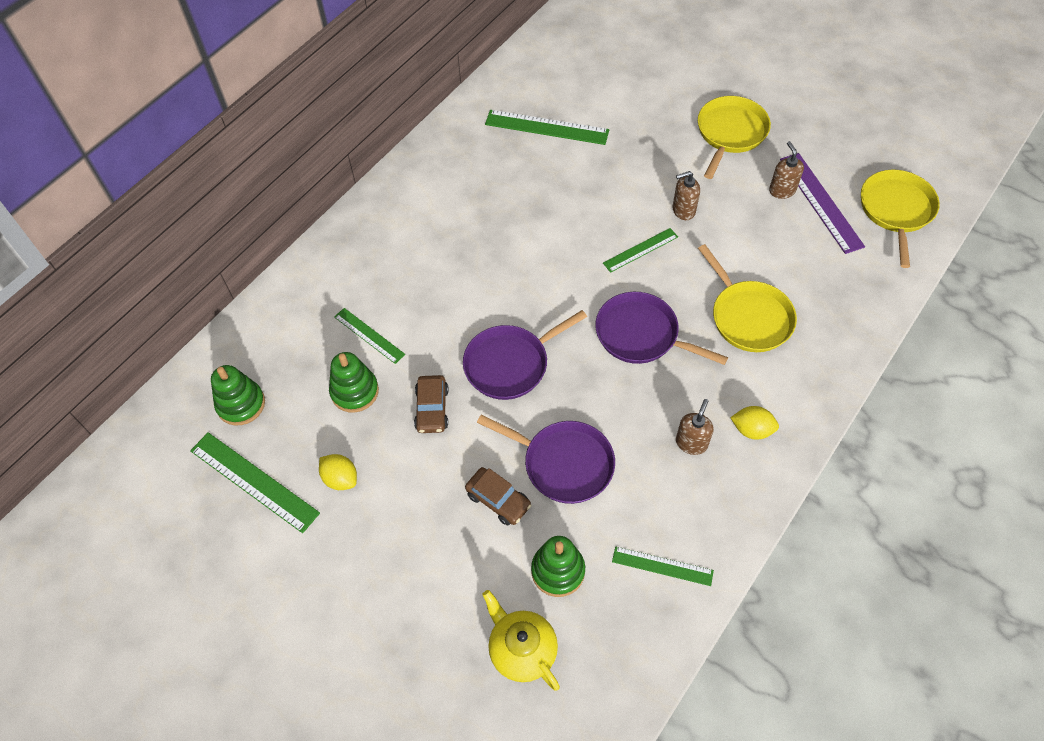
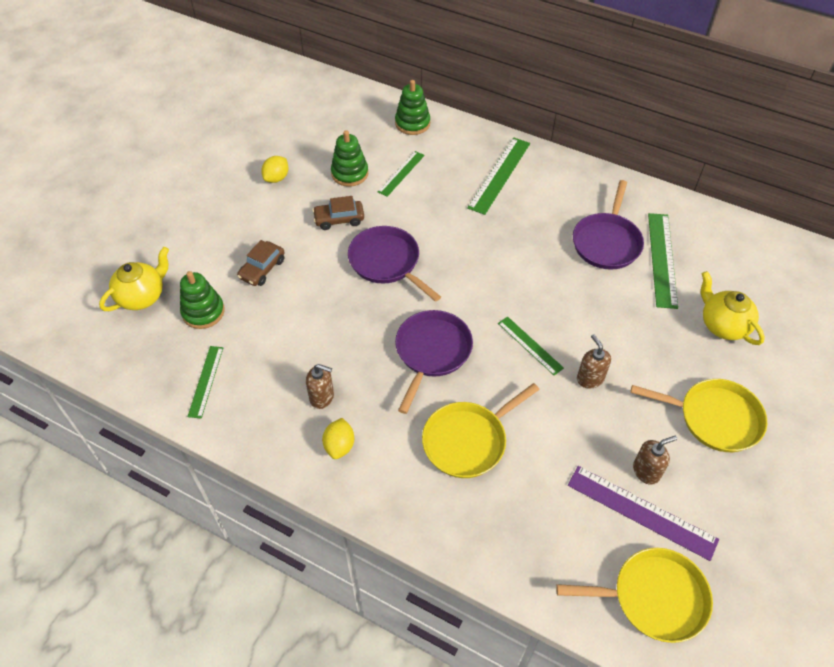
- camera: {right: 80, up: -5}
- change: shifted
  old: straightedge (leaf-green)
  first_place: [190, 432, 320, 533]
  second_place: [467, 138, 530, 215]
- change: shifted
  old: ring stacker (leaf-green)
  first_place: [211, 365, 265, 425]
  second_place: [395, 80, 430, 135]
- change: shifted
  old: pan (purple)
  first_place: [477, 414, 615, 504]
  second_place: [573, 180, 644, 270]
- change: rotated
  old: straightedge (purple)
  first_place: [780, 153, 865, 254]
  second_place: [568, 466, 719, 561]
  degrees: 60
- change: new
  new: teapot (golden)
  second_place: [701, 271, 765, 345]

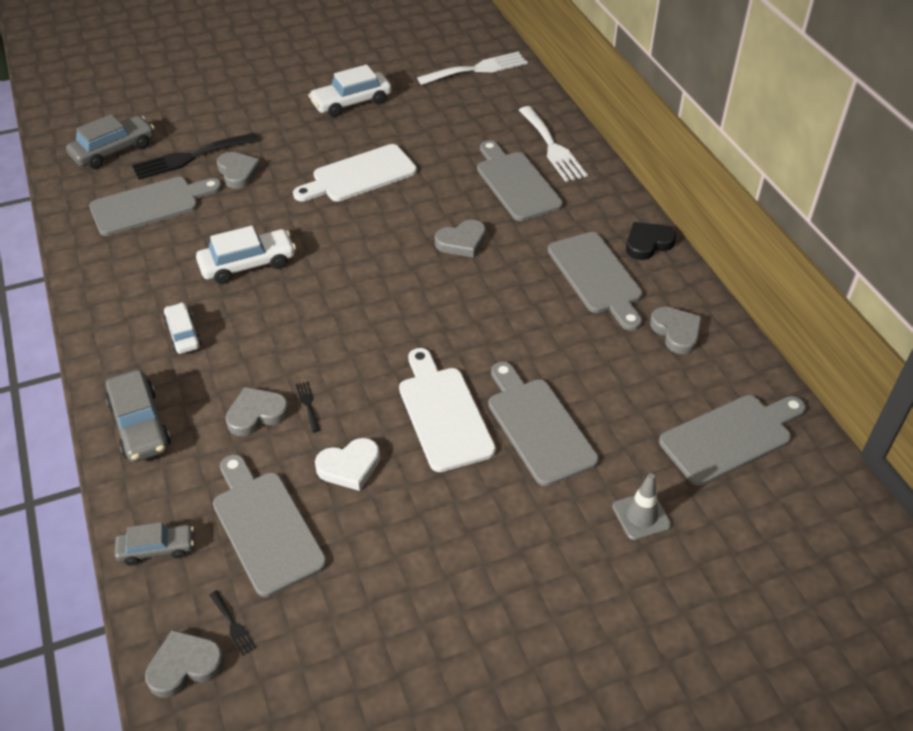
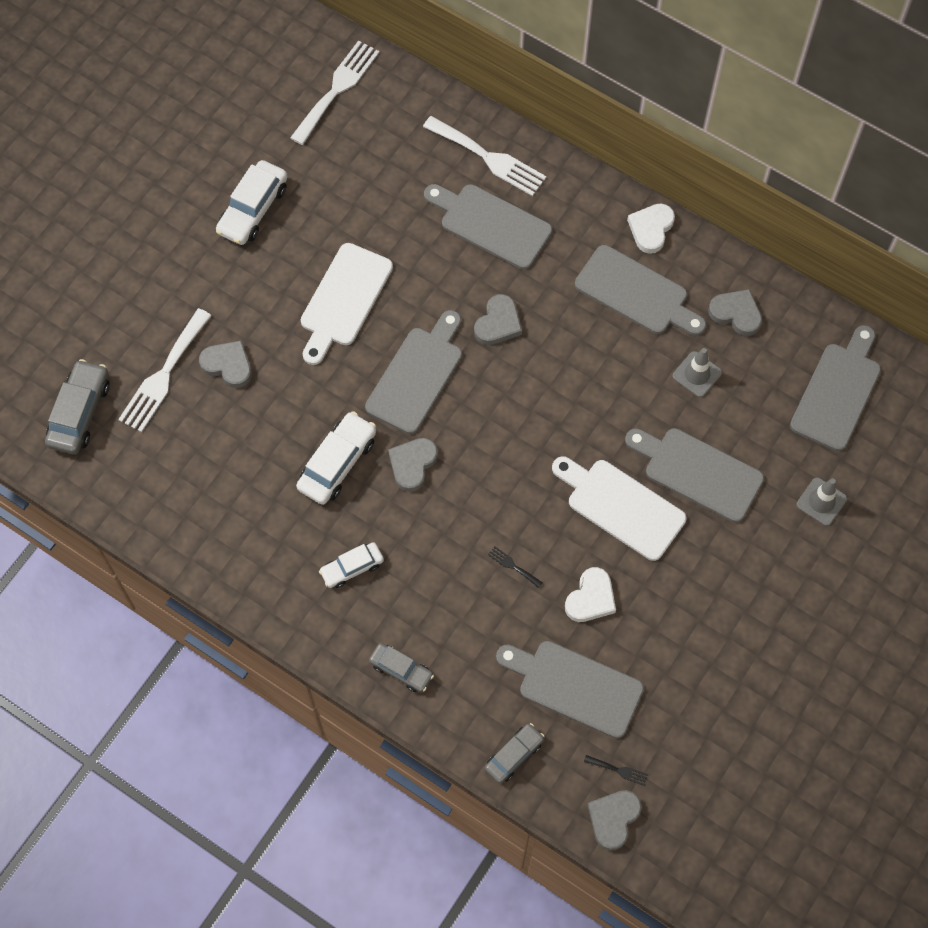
- camera: {right: -35, up: 20}
- change: shifted
  old: bread board (ash-grey)
  first_place: [89, 177, 222, 236]
  second_place: [365, 310, 462, 434]
- change: scaled
  old: automobile (ash-grey)
  first_place: [105, 369, 171, 462]
  second_place: [369, 643, 434, 692]
  factor: 0.63
- change: repainted
  old: fork (ebony)
  new: fork (pure white)
  first_place: [132, 133, 259, 180]
  second_place: [118, 308, 212, 432]
- change: rotated
  old: automobile (pure white)
  first_place: [164, 302, 201, 354]
  second_place: [319, 542, 384, 588]
  degrees: -60
- change: shifted
  old: heart shape (ash-grey)
  first_place: [225, 387, 289, 436]
  second_place: [388, 438, 438, 492]
- change: repainted
  old: heart shape (ebony)
  new: heart shape (pure white)
  first_place: [626, 222, 676, 260]
  second_place: [627, 203, 675, 254]
- change: new
  new: safety cone (ash-grey)
  second_place: [672, 348, 722, 397]

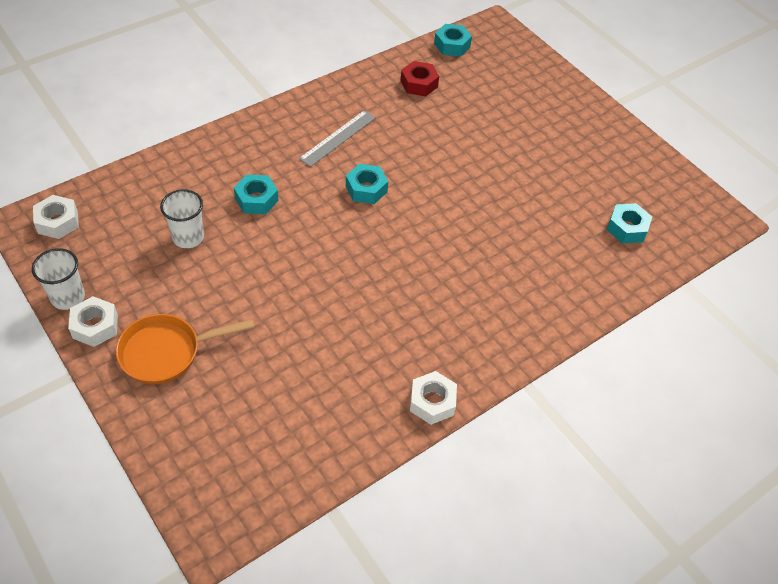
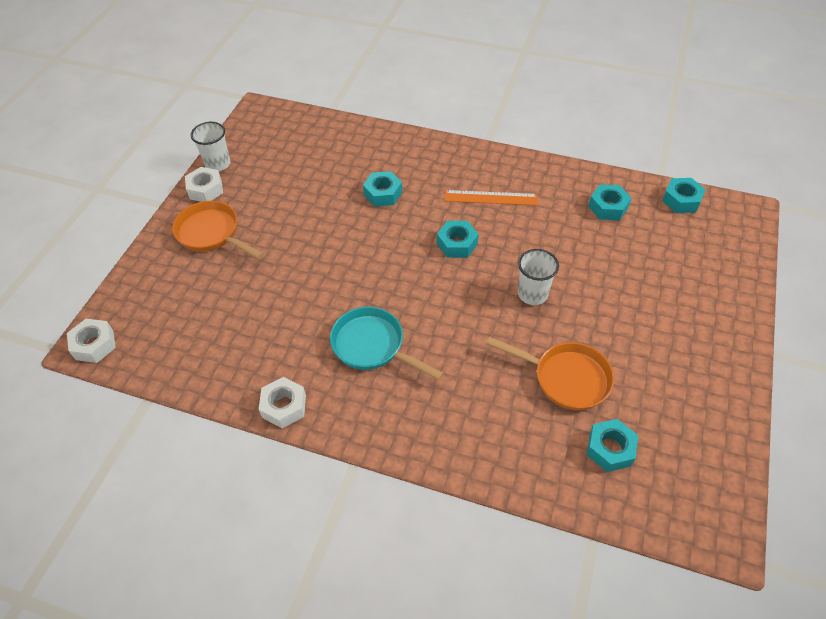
- camera: {right: 60, up: 0}
- change: shifted
  old: hex nut (pure white)
  first_place: [33, 195, 79, 239]
  second_place: [67, 319, 116, 363]
- change: shifted
  old: cup (pure white)
  first_place: [160, 189, 204, 248]
  second_place: [518, 249, 559, 305]
- change: repainted
  old: straightedge (ash-grey)
  new: straightedge (bright orange)
  first_place: [299, 110, 376, 167]
  second_place: [444, 190, 538, 205]
- change: repainted
  old: hex nut (scarlet)
  new: hex nut (teal)
  first_place: [401, 61, 439, 96]
  second_place: [588, 184, 631, 220]
- change: new
  new: pan (teal)
  second_place: [330, 307, 444, 380]
- change: new
  new: pan (bright orange)
  second_place: [486, 337, 614, 410]

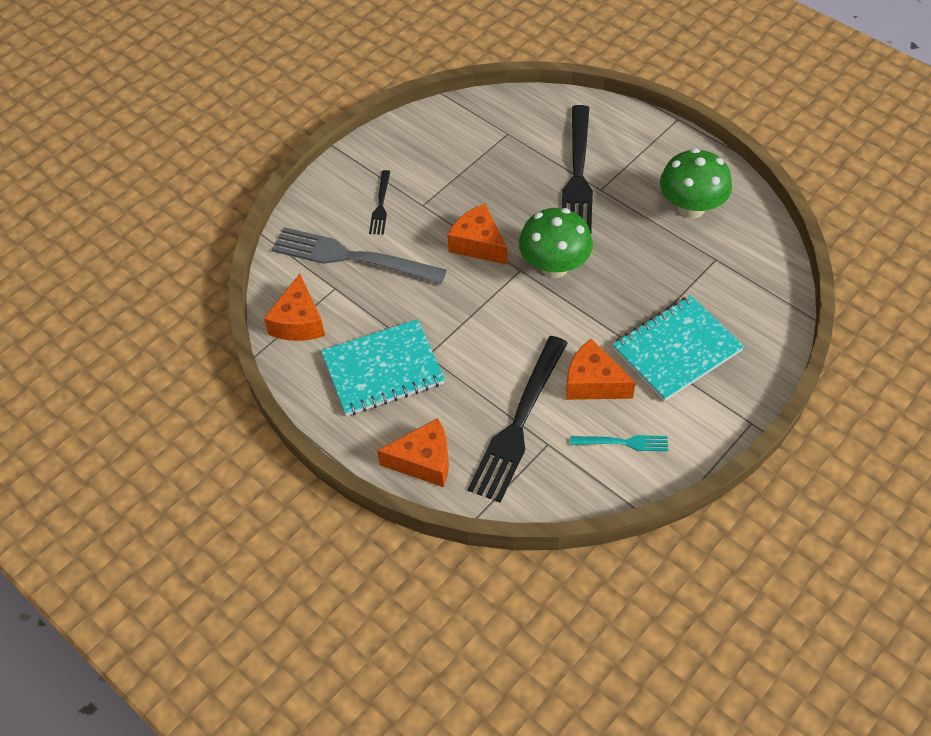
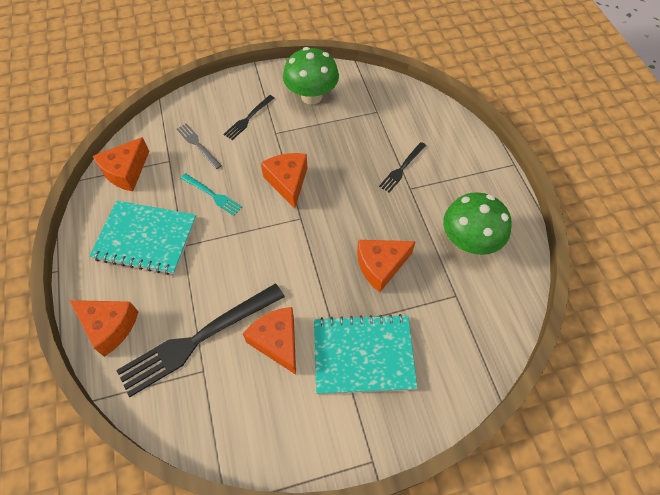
- camera: {right: 30, up: 5}
- change: scaled
  old: fork (ash-grey)
  first_place: [272, 227, 447, 284]
  second_place: [177, 123, 222, 169]
  factor: 0.48
- change: shifted
  old: toadstool (leaf-green)
  first_place: [519, 208, 593, 278]
  second_place: [283, 47, 339, 104]
- change: scaled
  old: fork (ebony)
  first_place: [562, 105, 593, 233]
  second_place: [379, 142, 426, 193]
  factor: 0.48
- change: shifted
  old: fork (teal)
  first_place: [570, 435, 668, 451]
  second_place: [181, 173, 242, 216]
- change: new
  new: cheese wedge (bright orange)
  second_place: [357, 240, 416, 292]

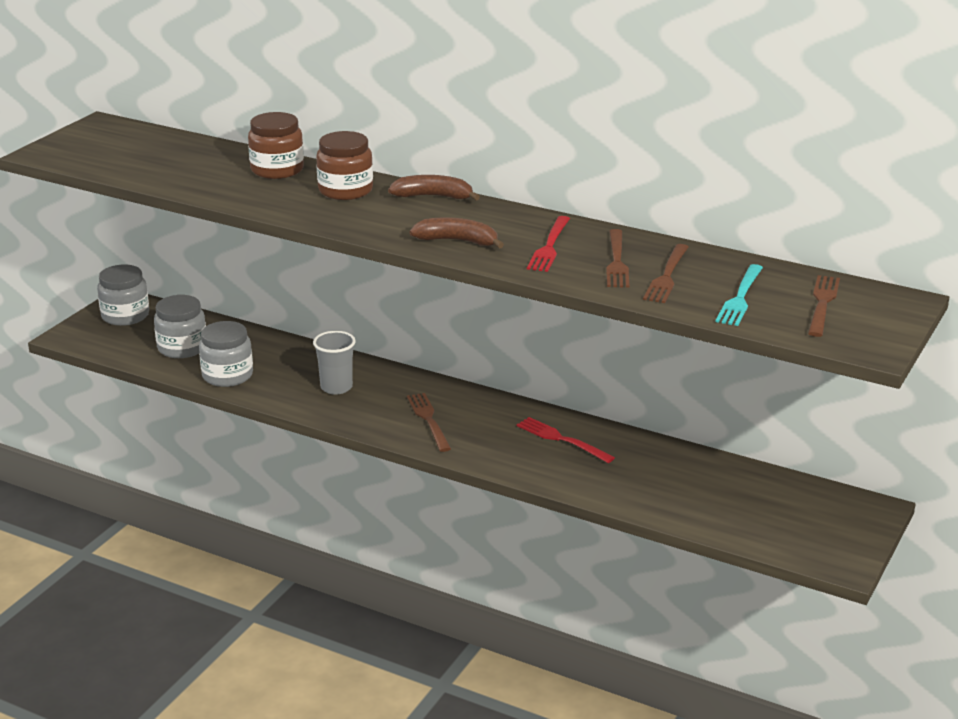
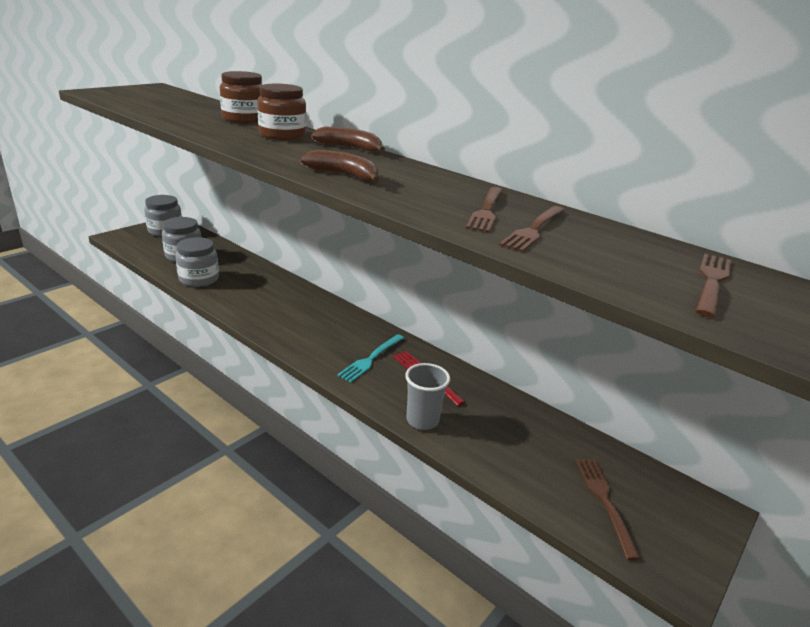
- camera: {right: 10, up: 0}
- change: shifted
  old: cup (ash-grey)
  first_place: [313, 331, 356, 395]
  second_place: [405, 363, 450, 430]
- change: shifted
  old: fork (dark brown)
  first_place: [407, 393, 451, 452]
  second_place: [576, 459, 641, 560]
- change: gone
  old: fork (scarlet)
  first_place: [527, 216, 570, 272]
- change: shifted
  old: fork (teal)
  first_place: [715, 264, 763, 326]
  second_place: [337, 334, 404, 382]

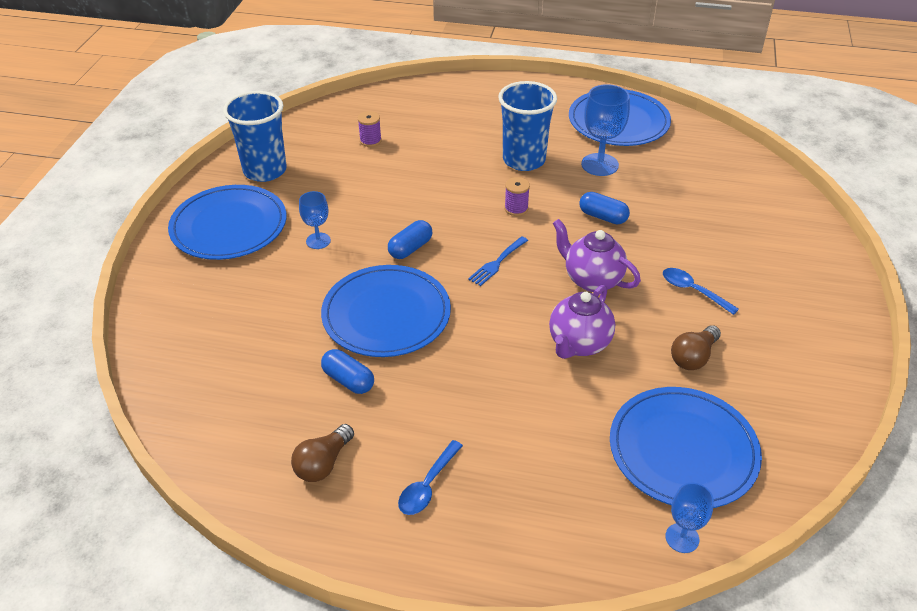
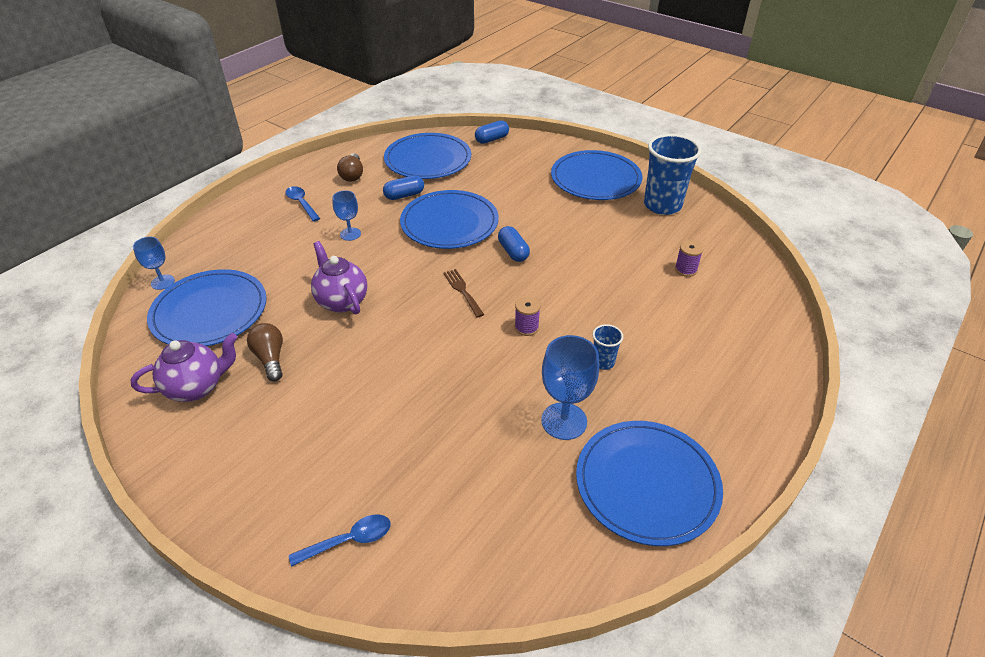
- camera: {right: 115, up: 0}
- change: rotated
  old: light bulb (dark brown)
  first_place: [291, 424, 354, 482]
  second_place: [337, 153, 363, 182]
  degrees: -150
- change: shifted
  old: goblet (royal blue)
  first_place: [299, 191, 331, 249]
  second_place: [332, 190, 361, 241]
- change: repainted
  old: fork (royal blue)
  new: fork (dark brown)
  first_place: [468, 236, 528, 286]
  second_place: [443, 269, 484, 318]
- change: scaled
  old: cup (royal blue)
  first_place: [498, 81, 557, 171]
  second_place: [593, 324, 623, 370]
  factor: 0.46
- change: shifted
  old: teapot (purple)
  first_place: [553, 219, 641, 292]
  second_place: [130, 333, 238, 402]
- change: shifted
  old: pill shape (royal blue)
  first_place: [580, 192, 630, 224]
  second_place: [475, 120, 509, 144]
- change: shifted
  old: spoon (royal blue)
  first_place: [663, 268, 739, 315]
  second_place: [289, 514, 391, 567]
- change: new
  new: plate (royal blue)
  second_place: [384, 133, 471, 179]

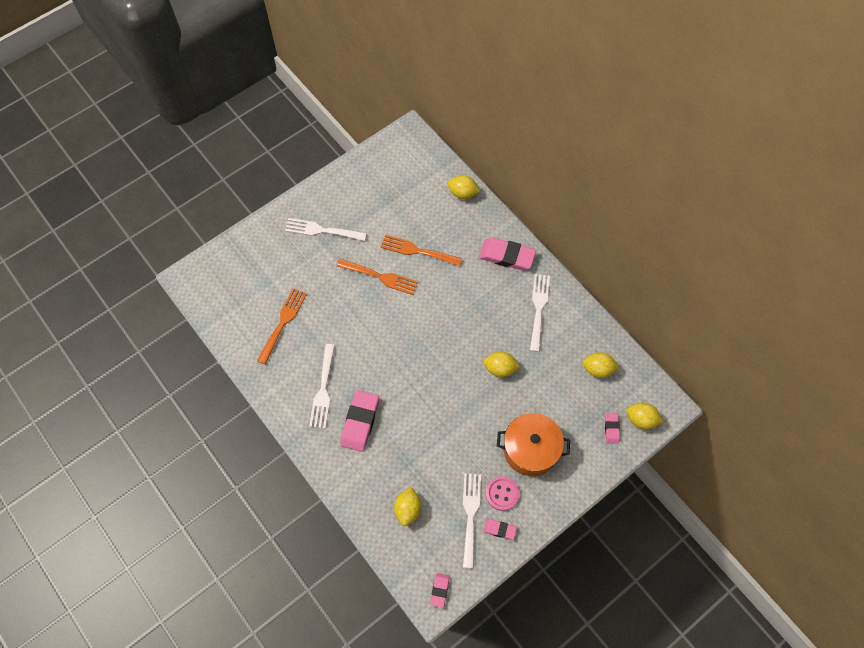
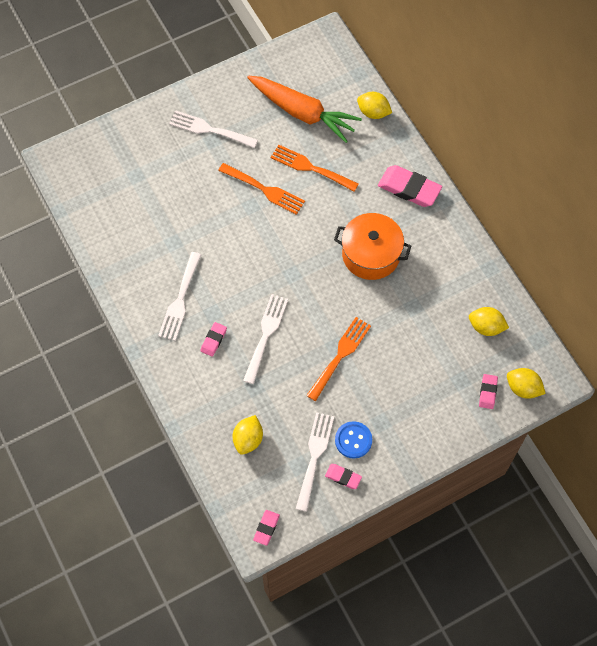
- camera: {right: 10, up: 0}
- change: shifted
  old: fork (bright orange)
  first_place: [257, 288, 307, 365]
  second_place: [306, 317, 371, 401]
- change: scaled
  old: pencil eraser (pink)
  first_place: [340, 390, 379, 452]
  second_place: [201, 322, 227, 357]
  factor: 0.52
- change: gone
  old: lemon (golden)
  first_place: [483, 352, 520, 377]
- change: repainted
  old: shirt button (pink)
  new: shirt button (royal blue)
  first_place: [486, 476, 520, 511]
  second_place: [335, 421, 372, 458]
- change: shifted
  old: pot (bright orange)
  first_place: [497, 413, 570, 476]
  second_place: [334, 213, 411, 280]
- change: shifted
  old: fork (pure white)
  first_place: [530, 274, 550, 352]
  second_place: [243, 294, 288, 384]
- change: new
  new: carrot (bright orange)
  second_place: [247, 76, 362, 143]

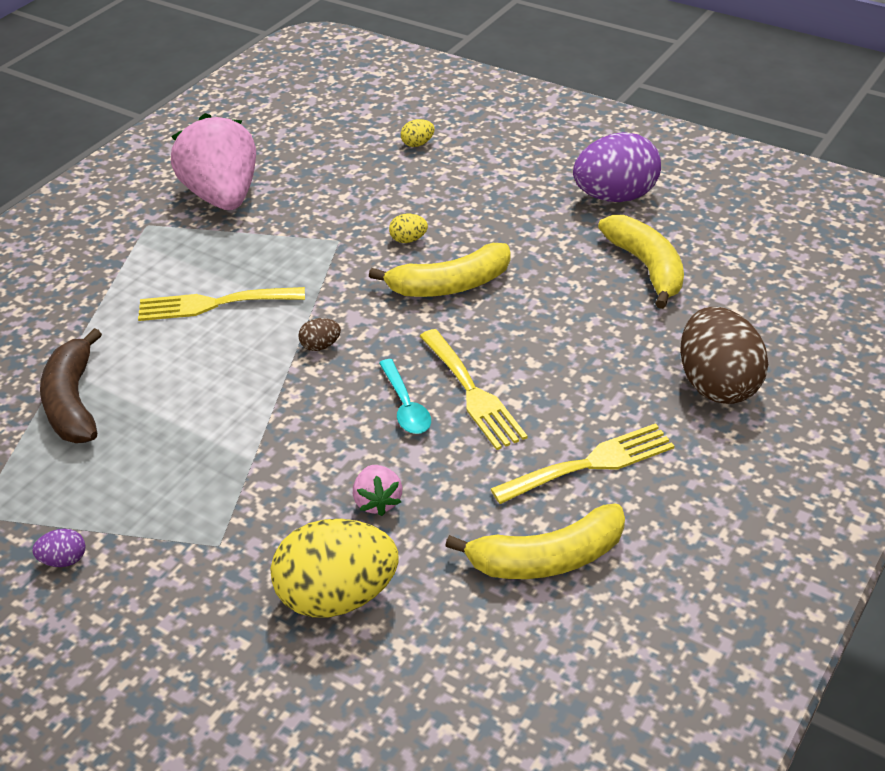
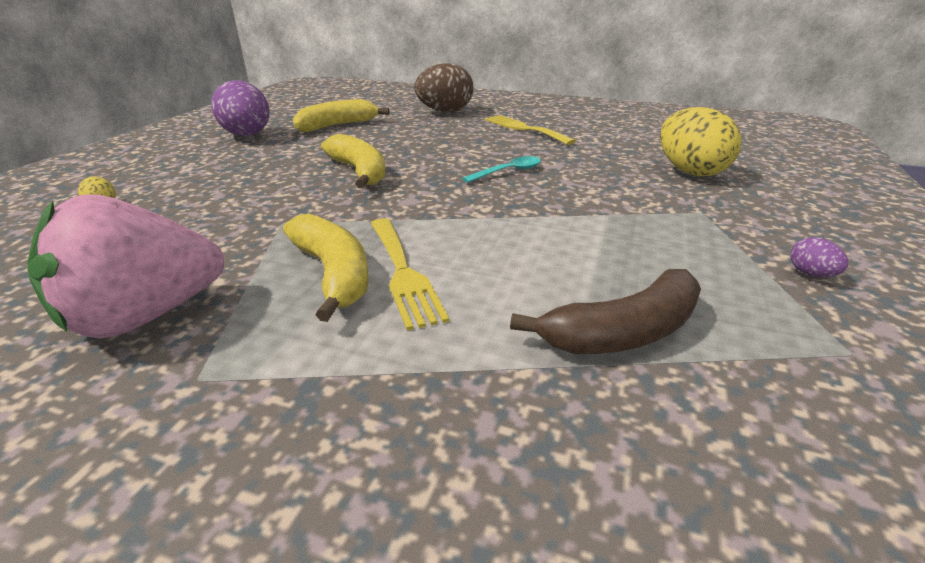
- camera: {right: -105, up: -10}
- change: gone
  old: toy egg (dark brown)
  first_place: [298, 318, 341, 351]
- change: gone
  old: toy strawberry (pink)
  first_place: [353, 465, 403, 516]
- change: gone
  old: toy egg (golden)
  first_place: [389, 214, 428, 243]
- change: gone
  old: fork (golden)
  first_place: [420, 329, 528, 450]
- change: shifted
  old: banana fruit (golden)
  first_place: [445, 504, 625, 579]
  second_place: [283, 214, 369, 322]

